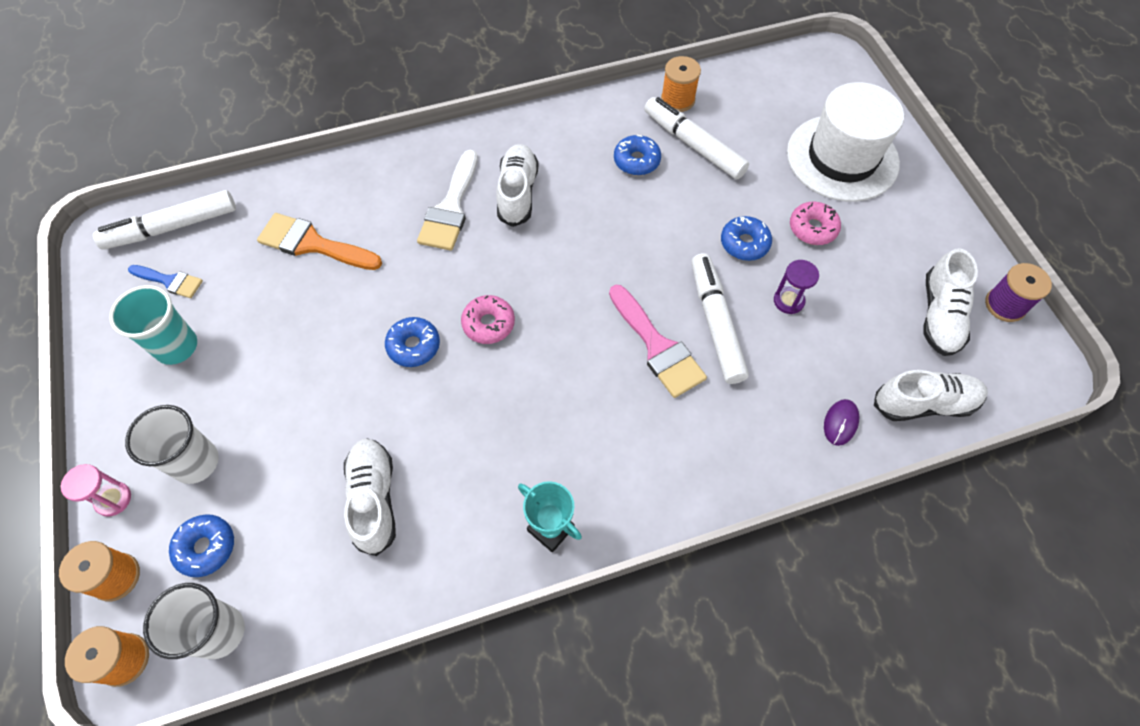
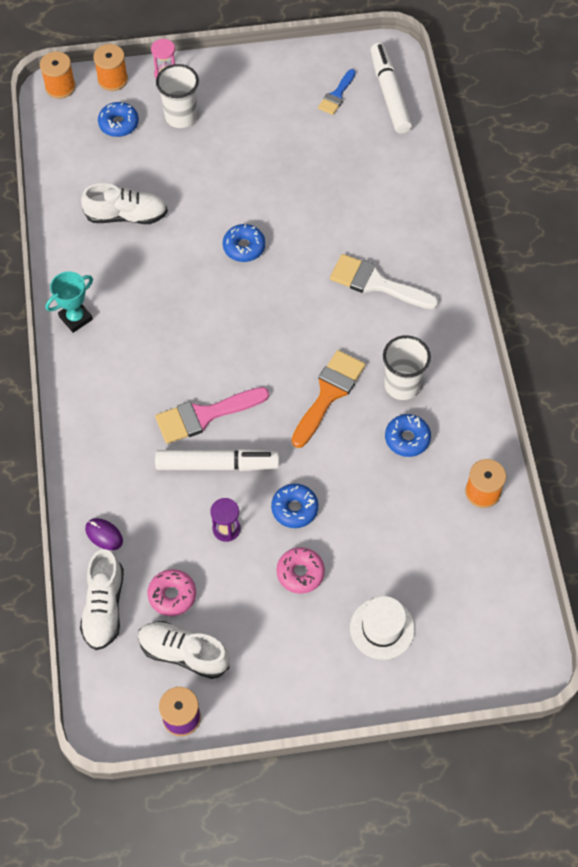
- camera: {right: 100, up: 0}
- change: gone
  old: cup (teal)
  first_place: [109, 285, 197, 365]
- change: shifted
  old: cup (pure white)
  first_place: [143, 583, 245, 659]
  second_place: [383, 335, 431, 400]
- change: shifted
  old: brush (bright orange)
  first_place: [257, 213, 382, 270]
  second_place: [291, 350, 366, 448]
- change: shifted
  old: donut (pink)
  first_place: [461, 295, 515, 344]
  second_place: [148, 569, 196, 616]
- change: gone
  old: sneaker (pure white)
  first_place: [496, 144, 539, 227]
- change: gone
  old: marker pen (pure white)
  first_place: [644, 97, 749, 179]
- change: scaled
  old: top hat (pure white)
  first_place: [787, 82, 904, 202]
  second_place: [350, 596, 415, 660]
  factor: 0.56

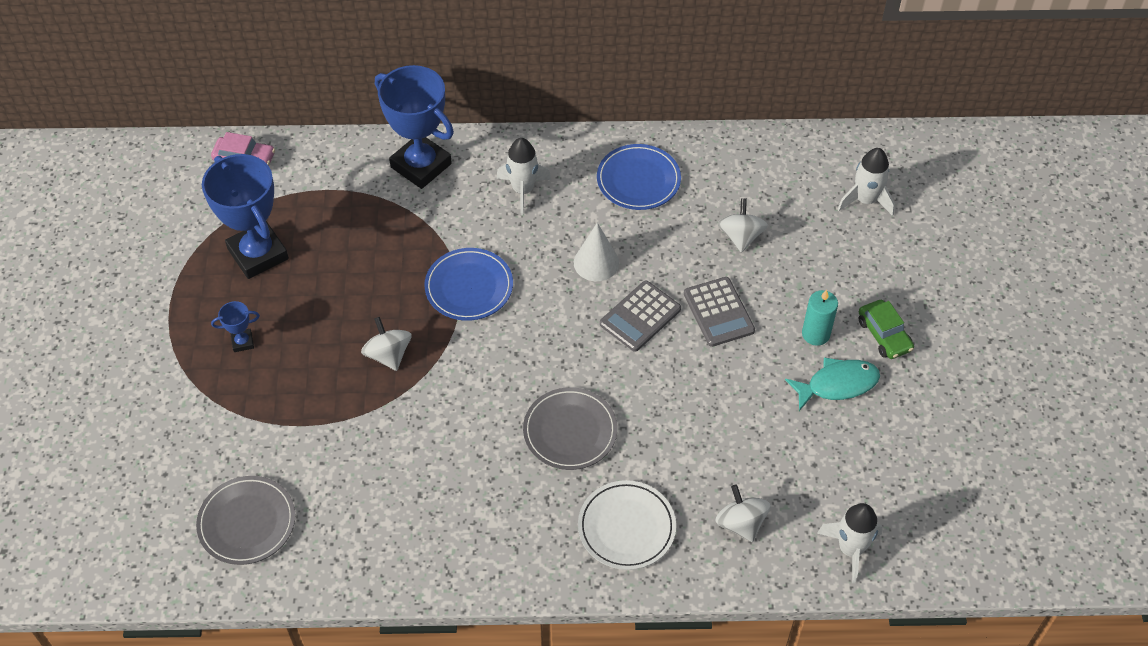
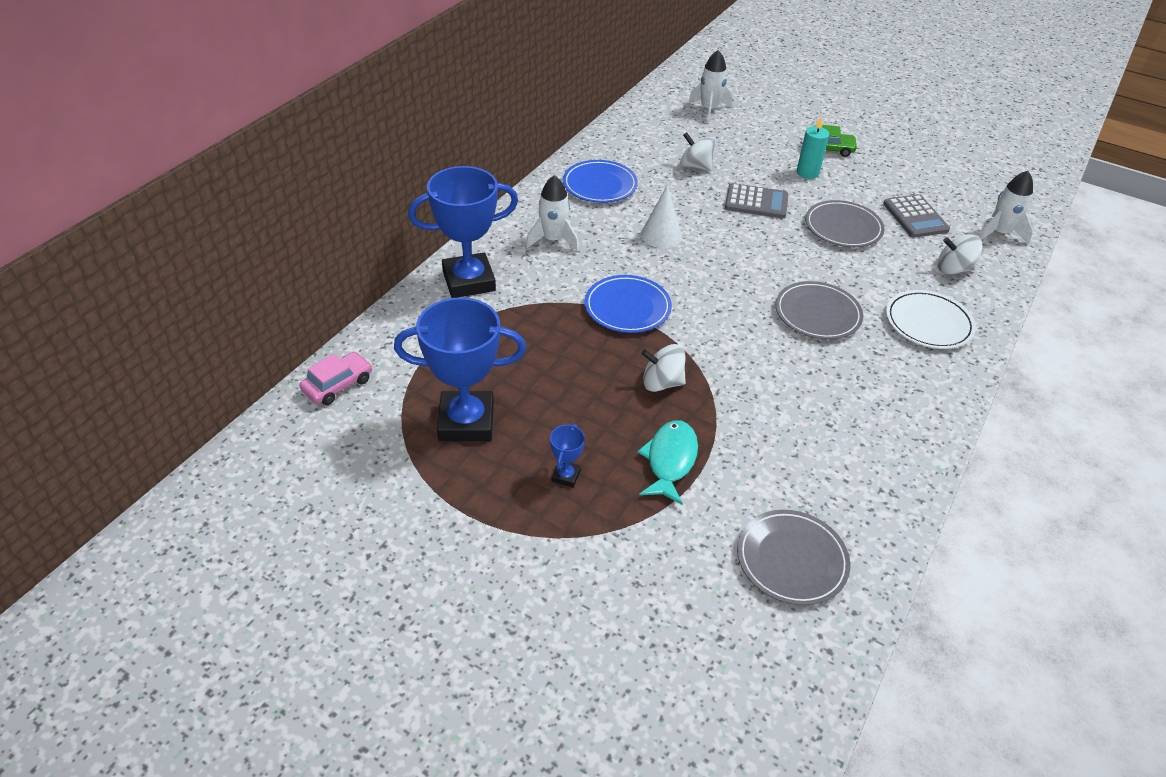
- camera: {right: -60, up: -10}
- change: shifted
  old: adding machine (ash-grey)
  first_place: [600, 281, 681, 352]
  second_place: [883, 194, 950, 238]
- change: shifted
  old: fish (teal)
  first_place: [785, 357, 880, 411]
  second_place: [638, 420, 698, 505]
- change: new
  new: plate (ash-grey)
  second_place: [805, 200, 885, 247]

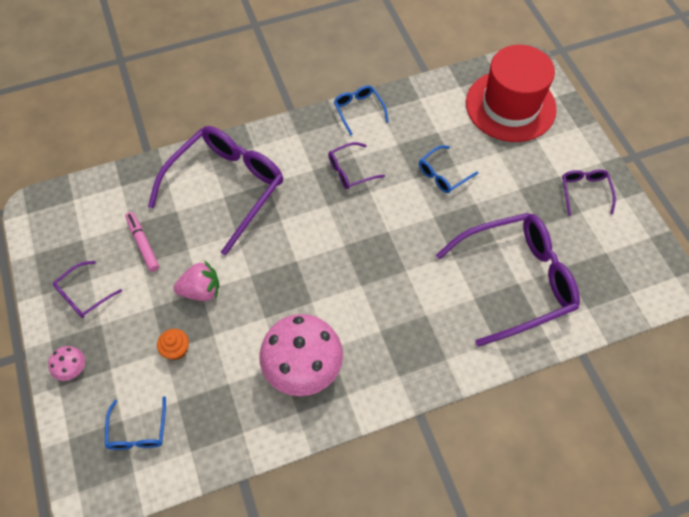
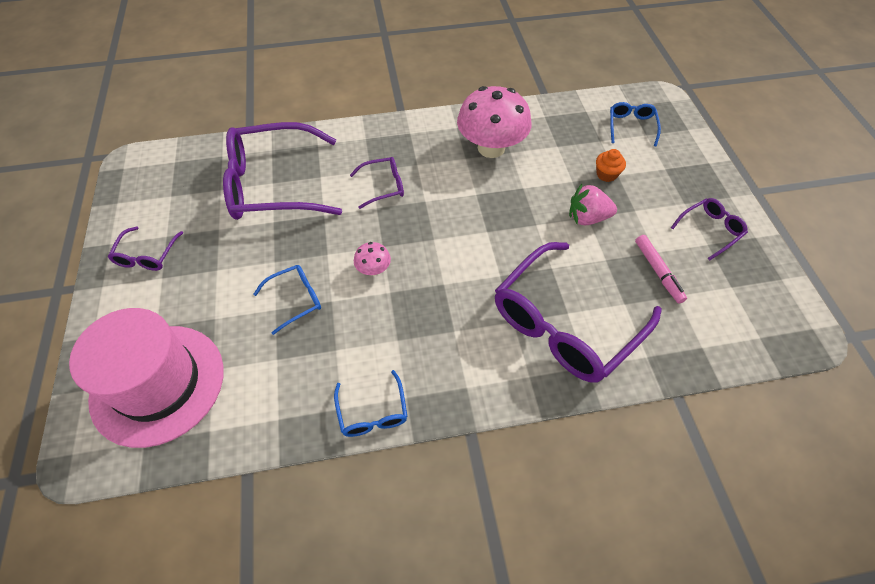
- camera: {right: -170, up: -5}
- change: shifted
  old: toadstool (pink)
  first_place: [48, 346, 85, 381]
  second_place: [354, 242, 391, 276]
- change: shifted
  old: eyeglasses (purple)
  first_place: [328, 142, 385, 189]
  second_place: [350, 157, 404, 209]
- change: repainted
  old: top hat (scarlet)
  new: top hat (pink)
  first_place: [466, 45, 557, 142]
  second_place: [69, 308, 224, 448]

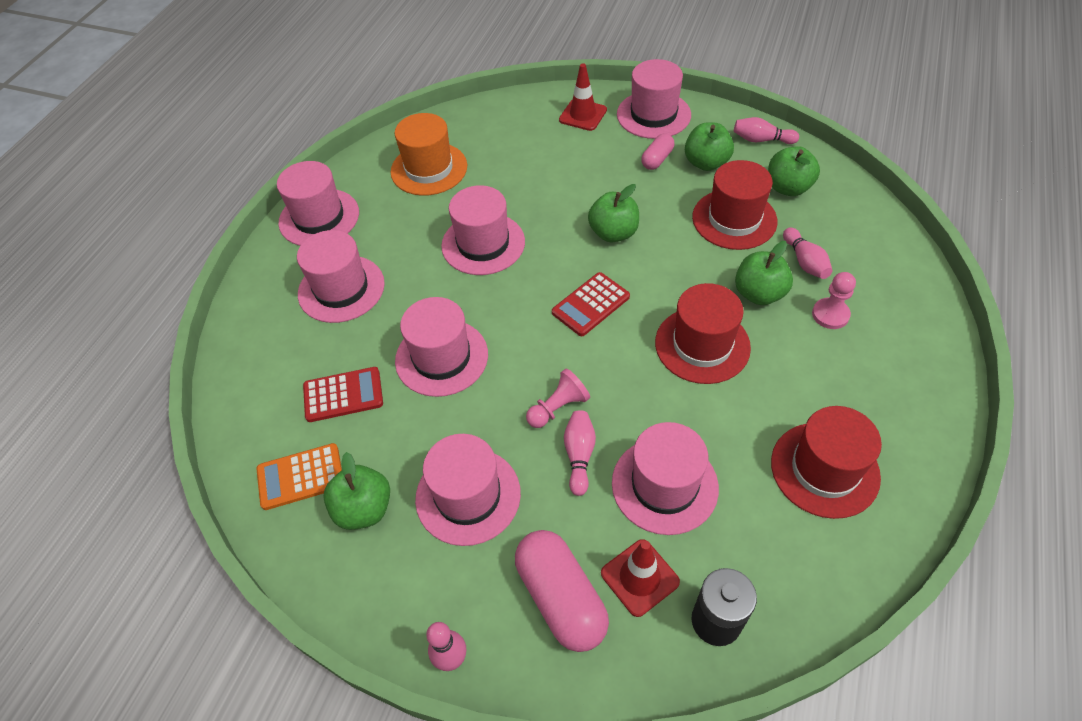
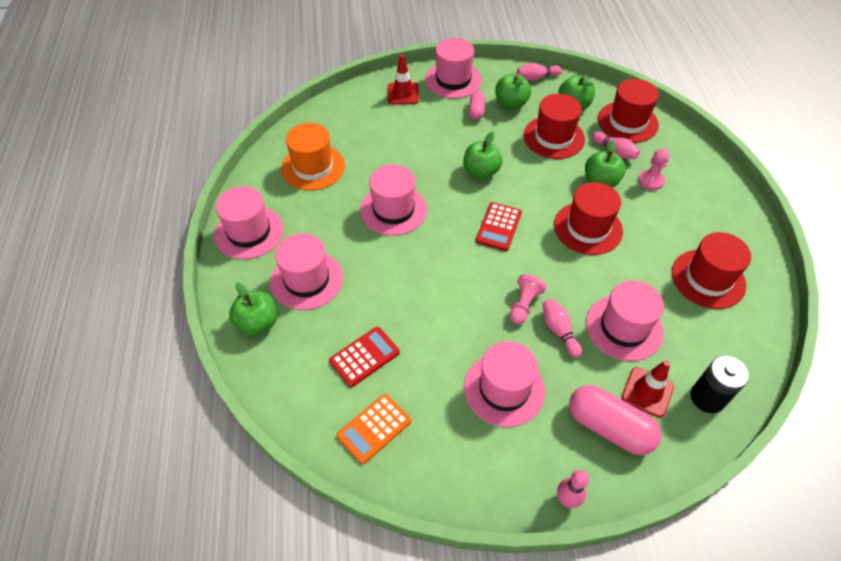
- camera: {right: -30, up: 0}
- change: shifted
  old: apple (leaf-green)
  first_place: [323, 452, 390, 530]
  second_place: [229, 282, 277, 336]
- change: gone
  old: top hat (pink)
  first_place: [395, 297, 488, 397]
- change: new
  new: top hat (scarlet)
  second_place: [598, 79, 659, 143]

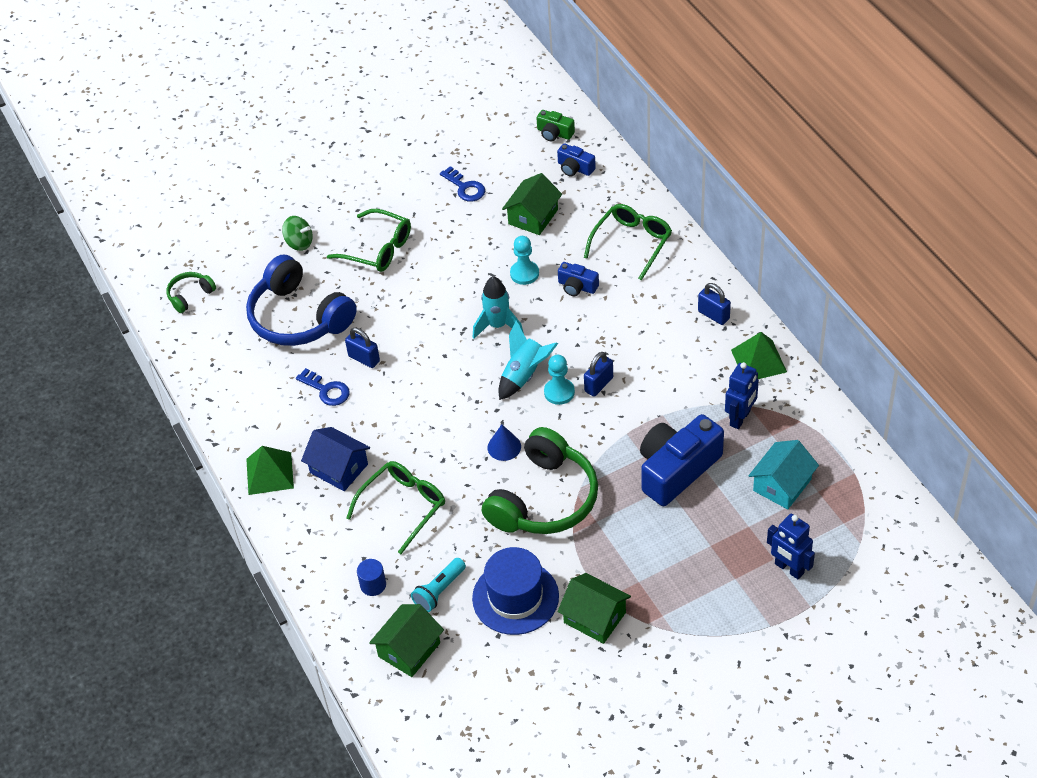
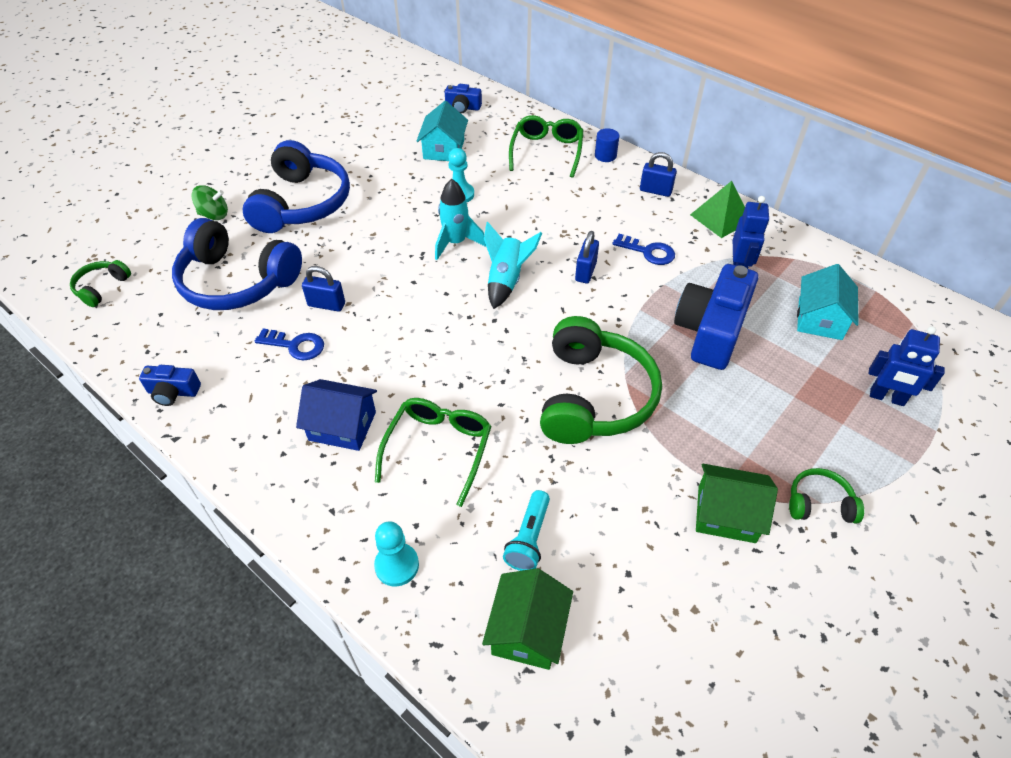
- camera: {right: -25, up: 0}
- change: gone
  old: pyramid (leaf-green)
  first_place: [246, 446, 294, 495]
- change: swapped
  old: eyeglasses (leaf-green)
  new: over-ear headphones (royal blue)
  first_place: [327, 209, 411, 272]
  second_place: [243, 140, 350, 233]
- change: shifted
  old: solid cylinder (royal blue)
  first_place: [357, 559, 386, 596]
  second_place: [595, 128, 619, 162]
- change: shifted
  old: door key (royal blue)
  first_place: [440, 166, 485, 202]
  second_place: [613, 234, 675, 265]
- change: gone
  old: top hat (royal blue)
  first_place: [472, 547, 559, 635]
- change: gone
  old: cone shape (royal blue)
  first_place: [487, 424, 521, 461]
- change: repainted
  old: house (leaf-green)
  new: house (teal)
  first_place: [502, 173, 562, 235]
  second_place: [416, 101, 468, 161]
- change: gone
  old: compact camera (leaf-green)
  first_place: [537, 110, 575, 141]
- change: shifted
  old: pawn (teal)
  first_place: [544, 355, 575, 405]
  second_place: [374, 521, 419, 586]
- change: shifted
  old: compact camera (royal blue)
  first_place: [558, 262, 599, 296]
  second_place: [139, 365, 201, 406]
- change: new
  new: over-ear headphones (leaf-green)
  second_place: [789, 468, 864, 523]

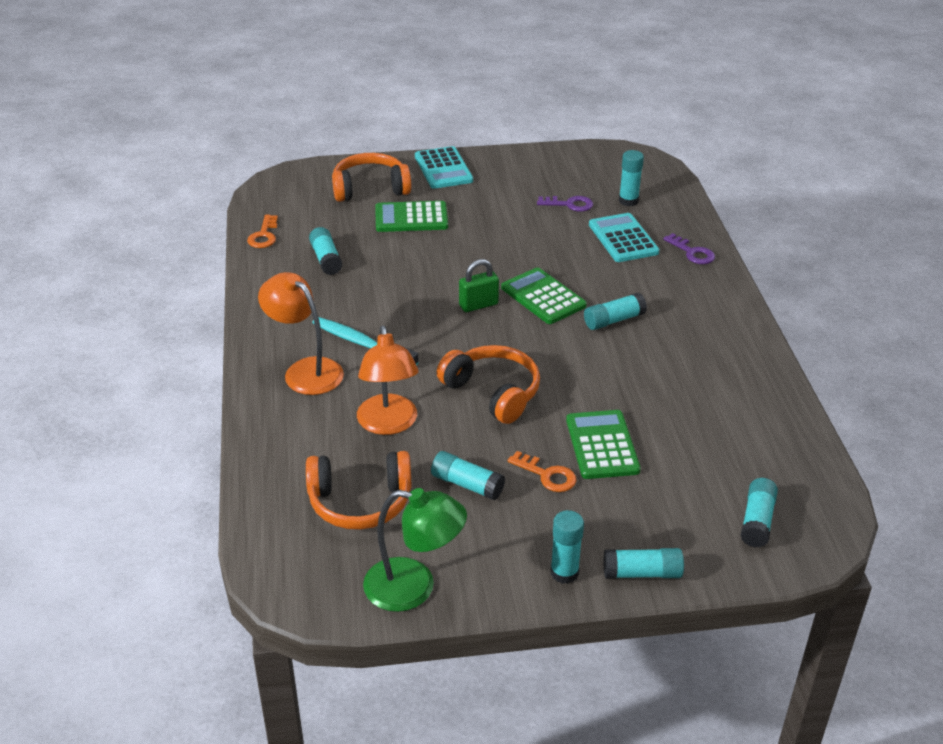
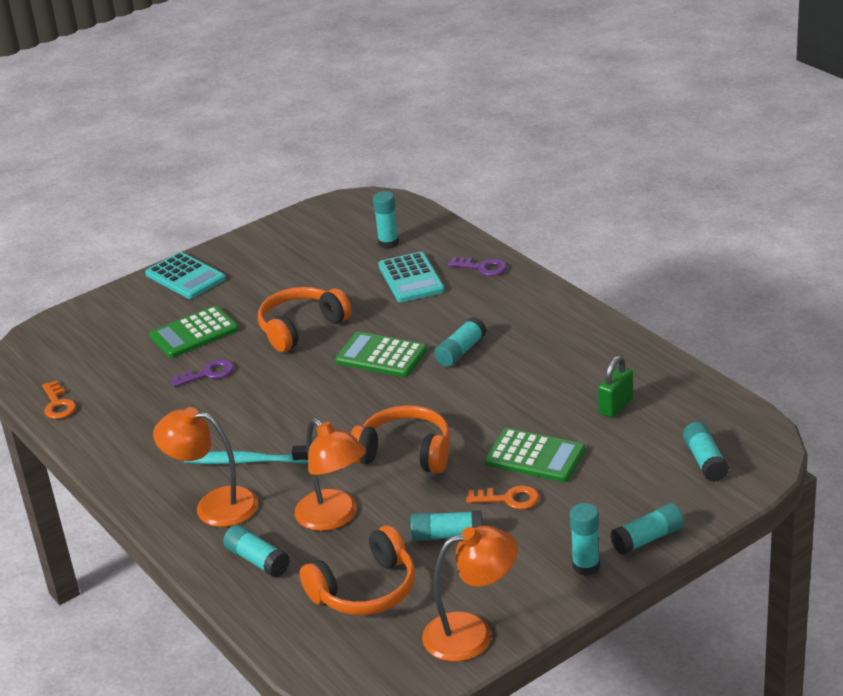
- camera: {right: -25, up: -5}
- change: shifted
  old: glue stick (teal)
  first_place: [309, 227, 343, 275]
  second_place: [223, 525, 290, 578]
- change: shifted
  old: over-ear headphones (bright orange)
  first_place: [332, 153, 411, 202]
  second_place: [258, 287, 351, 352]
- change: repainted
  old: lamp (leaf-green)
  new: lamp (bright orange)
  first_place: [363, 488, 467, 612]
  second_place: [422, 526, 518, 662]
- change: shifted
  old: small lock (leaf-green)
  first_place: [459, 259, 499, 312]
  second_place: [598, 356, 633, 418]
- change: shifted
  old: door key (purple)
  first_place: [537, 196, 593, 212]
  second_place: [170, 359, 234, 387]
- change: rotated
  old: adding machine (leaf-green)
  first_place: [566, 410, 641, 479]
  second_place: [485, 428, 585, 482]
  degrees: 150
- change: rotated
  old: adding machine (teal)
  first_place: [589, 213, 660, 262]
  second_place: [378, 252, 445, 302]
  degrees: -150

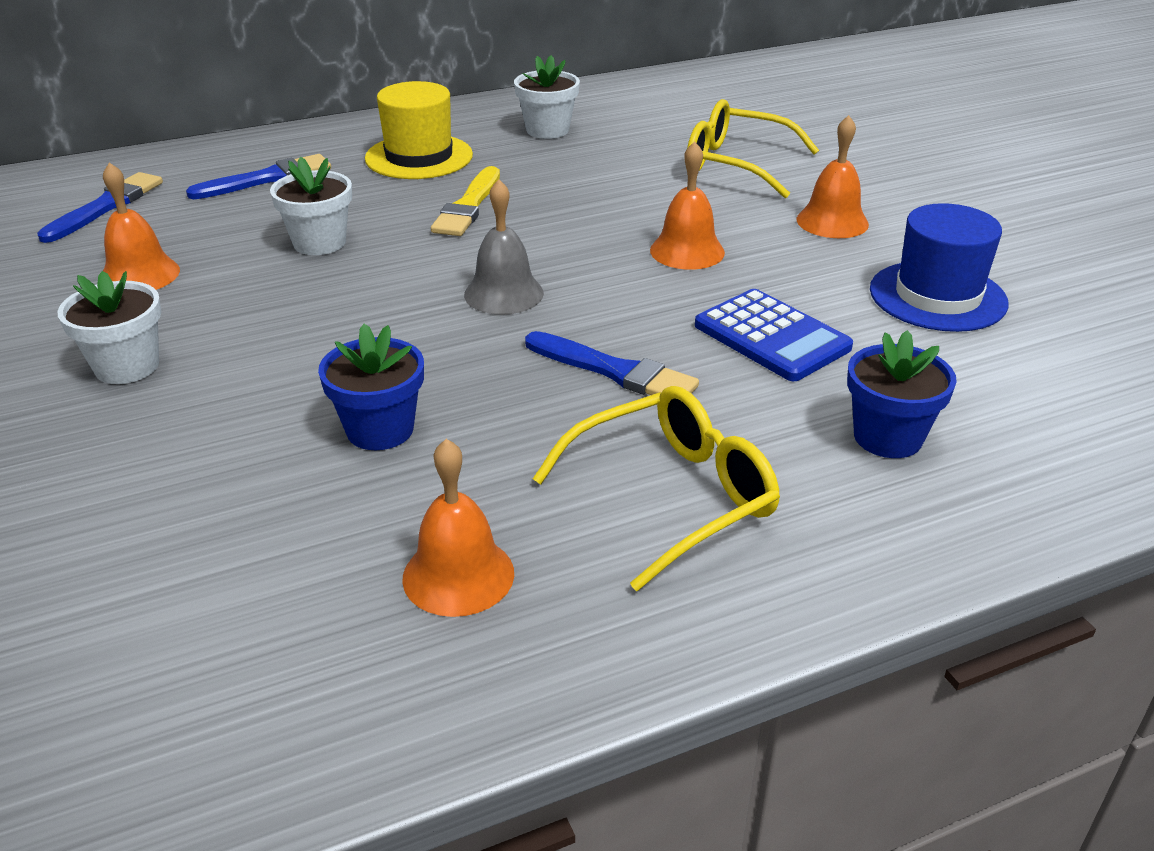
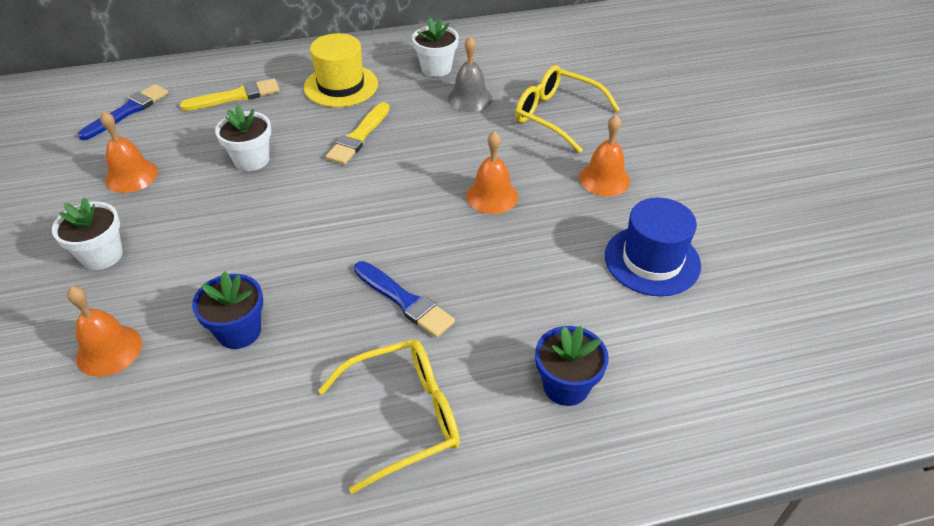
- camera: {right: 10, up: 10}
- change: repainted
  old: brush (royal blue)
  new: brush (golden)
  first_place: [186, 154, 331, 199]
  second_place: [180, 79, 280, 111]
- change: shifted
  old: hand bell (bright orange)
  first_place: [402, 439, 514, 617]
  second_place: [67, 286, 142, 377]
- change: shifted
  old: hand bell (ash-grey)
  first_place: [464, 179, 544, 315]
  second_place: [448, 36, 492, 112]
- change: gone
  old: adding machine (royal blue)
  first_place: [695, 289, 853, 381]

